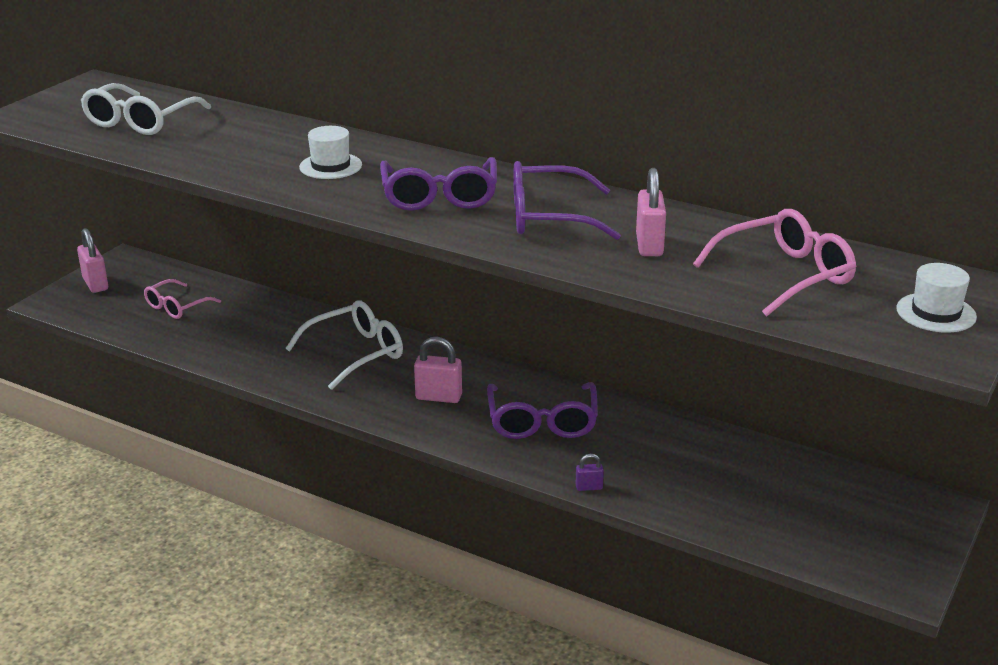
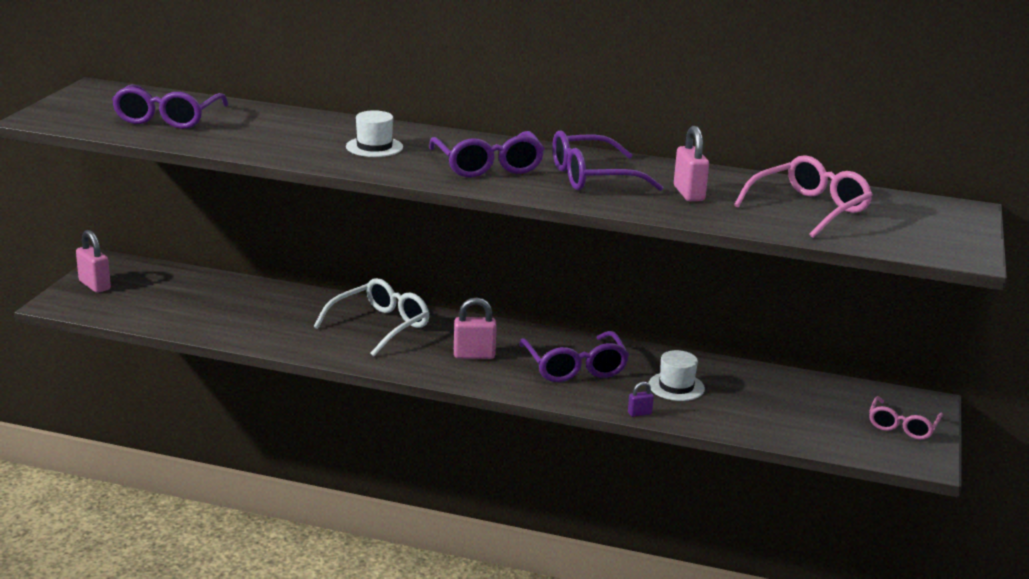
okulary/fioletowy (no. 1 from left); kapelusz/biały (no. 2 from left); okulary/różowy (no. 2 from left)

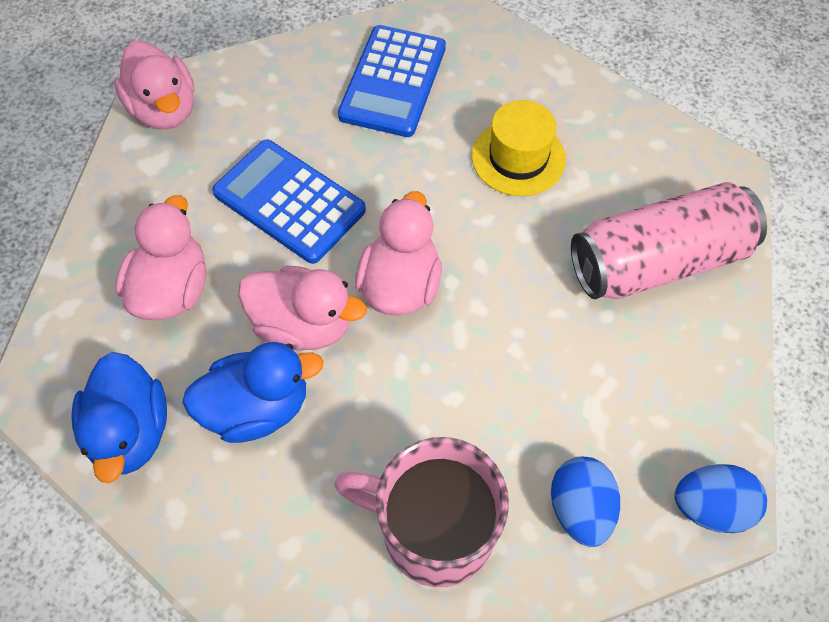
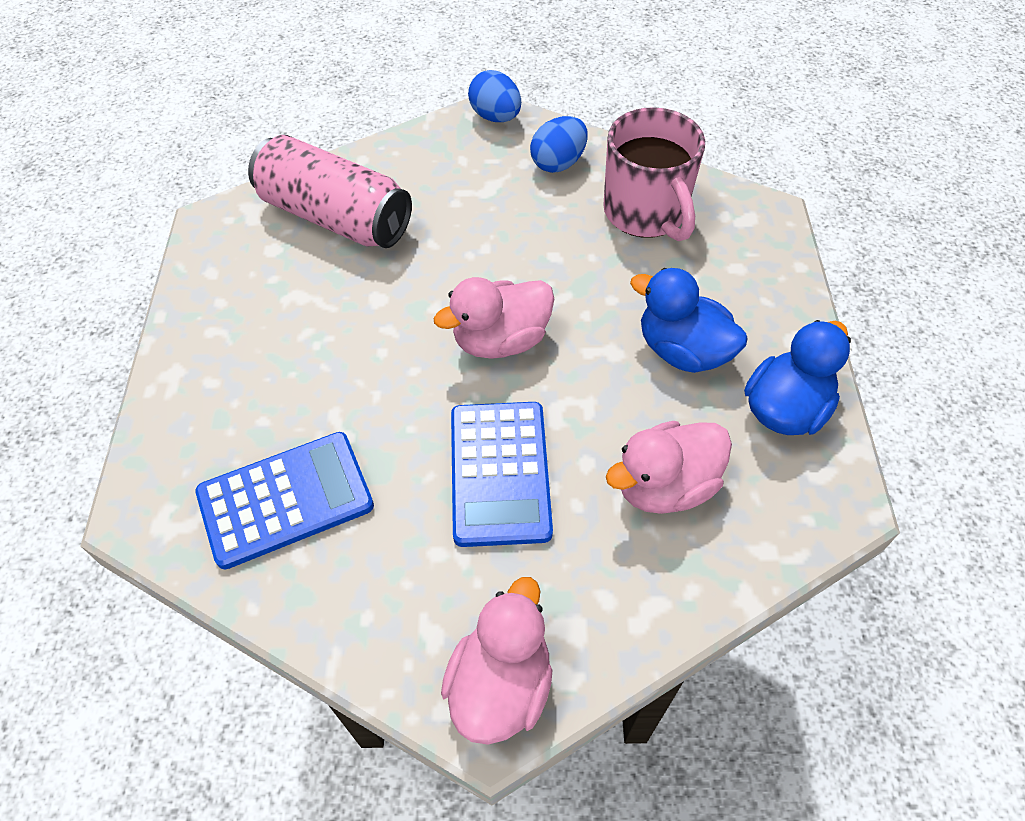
kaczka/różowy (no. 3 from left in the first image); kapelusz/żółty

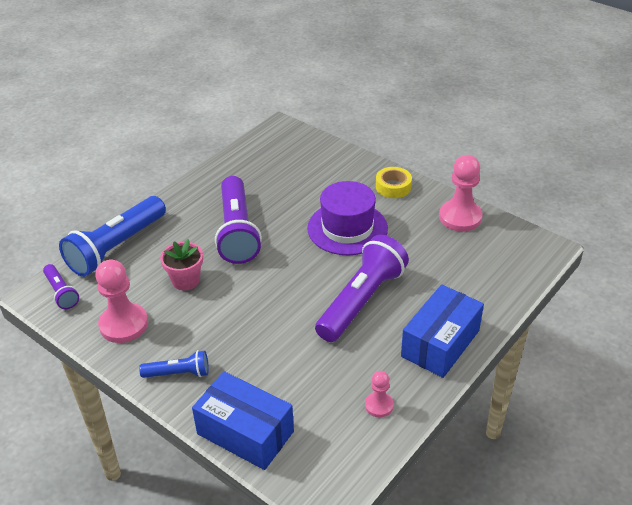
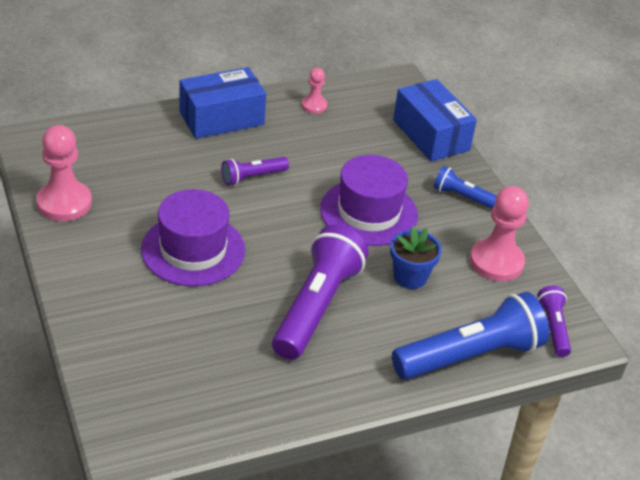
latarka/fioletowy (no. 1 from left); kapelusz/fioletowy (no. 2 from left); doniczka/niebieski; taśma klejąca/żółty

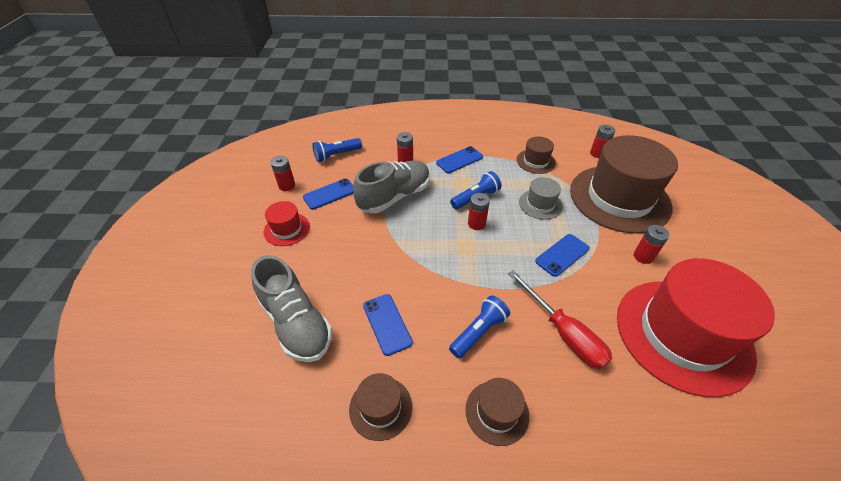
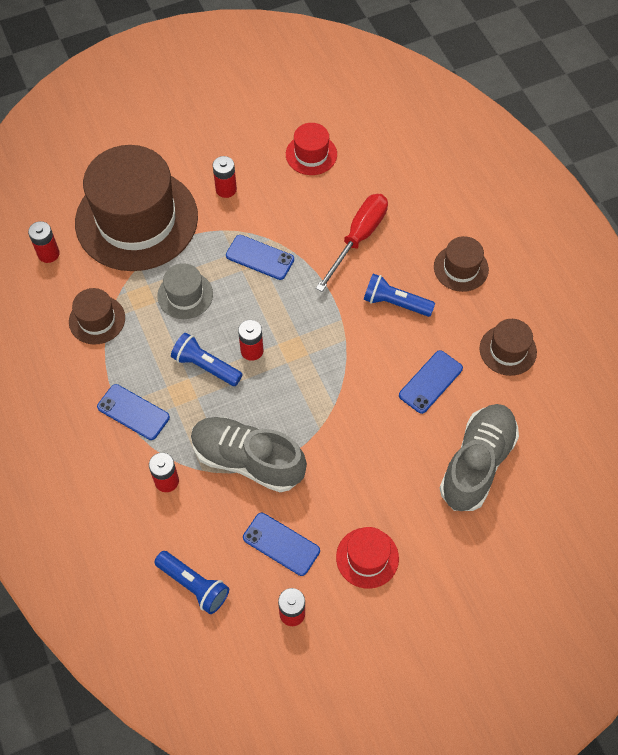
kapelusz/czerwony (no. 1 from left)

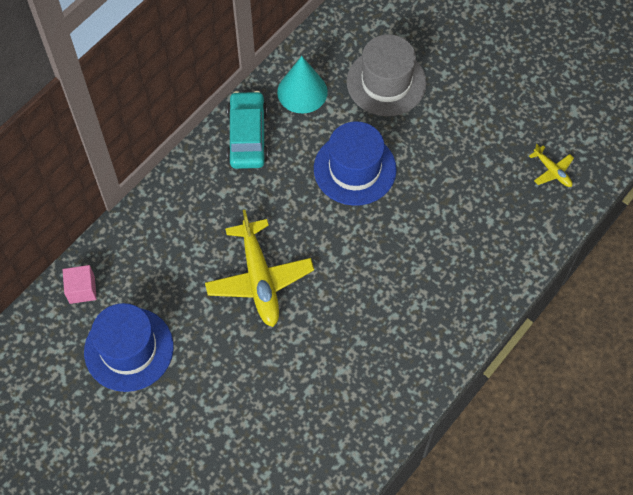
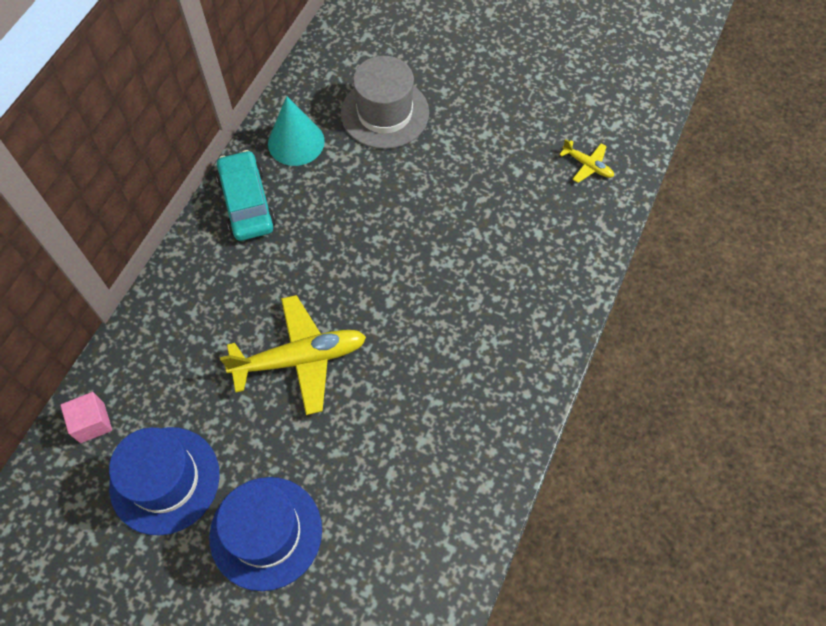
kapelusz/niebieski (no. 2 from left); samolot/żółty (no. 1 from left)

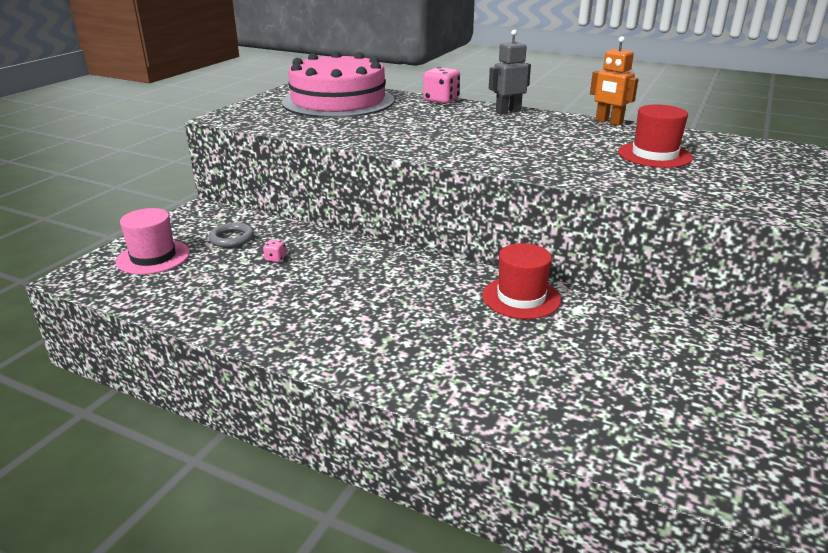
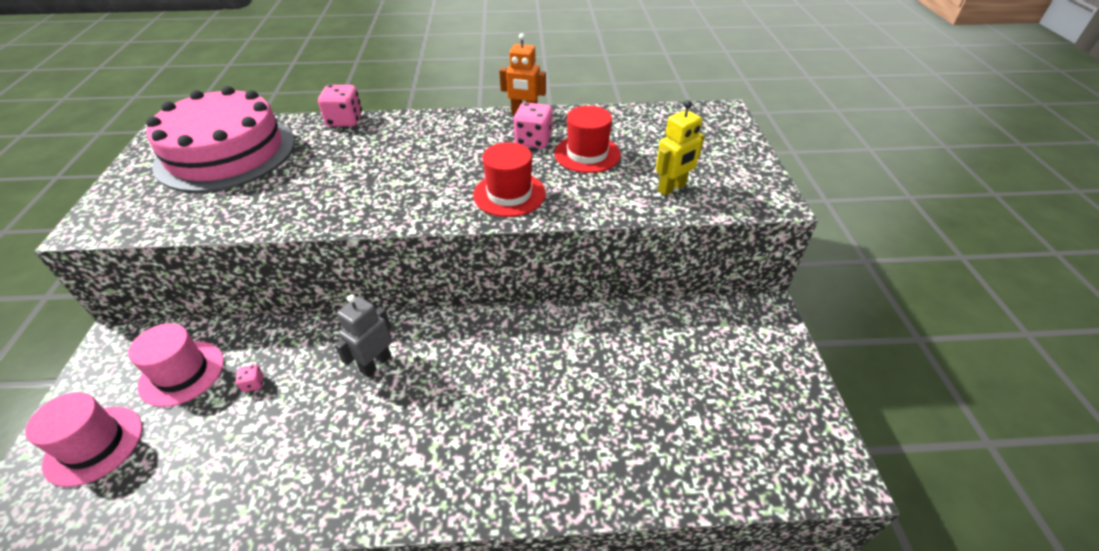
kapelusz/różowy (no. 2 from left); robot/szary; kapelusz/czerwony (no. 1 from left); kostka do gry/różowy (no. 3 from left); robot/żółty

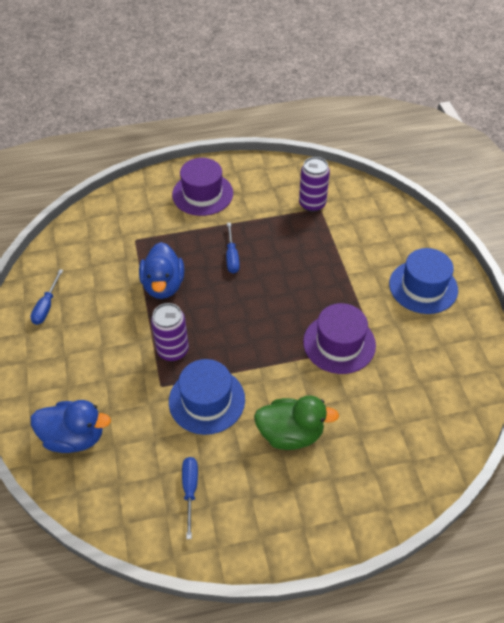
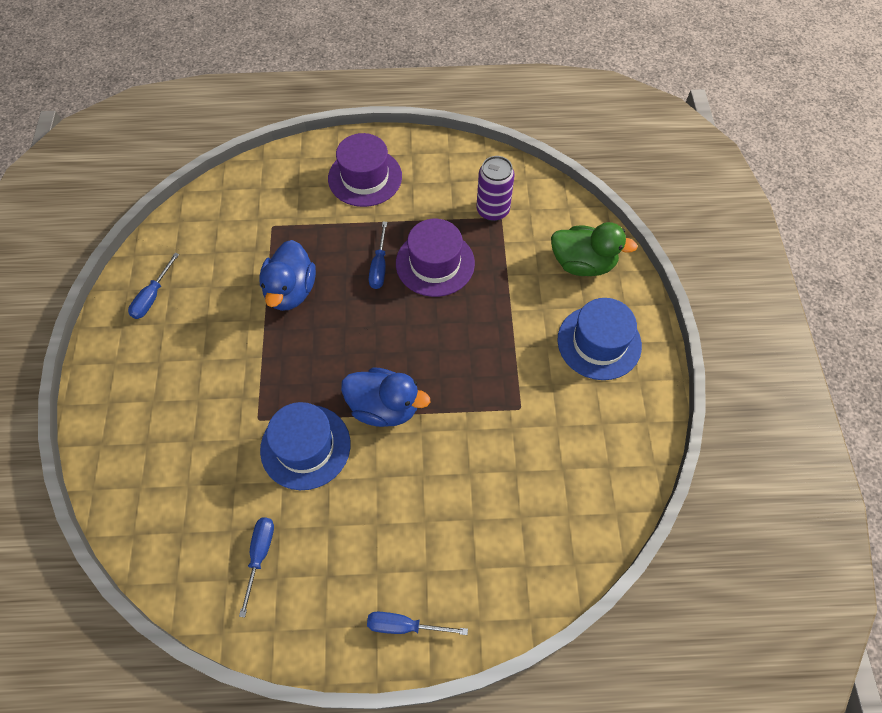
kaczka/niebieski (no. 2 from left); śrubokręt/niebieski (no. 4 from left); kapelusz/fioletowy (no. 2 from left); kaczka/zielony; puszka/fioletowy (no. 1 from left in the first image)

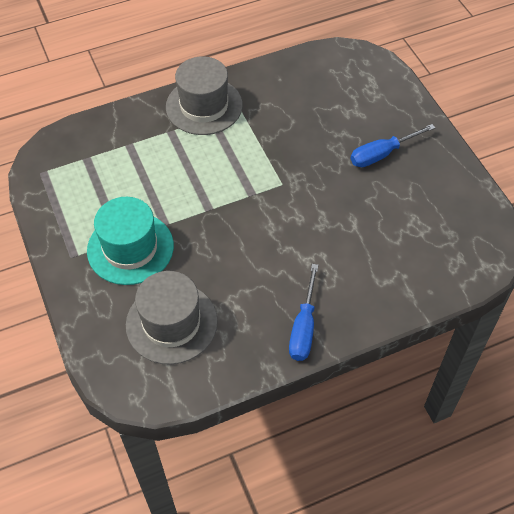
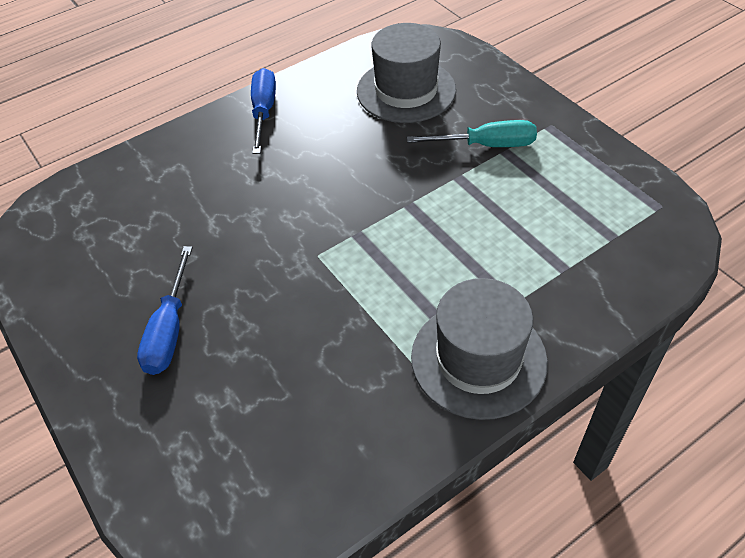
śrubokręt/niebieski (no. 1 from left); śrubokręt/turkusowy

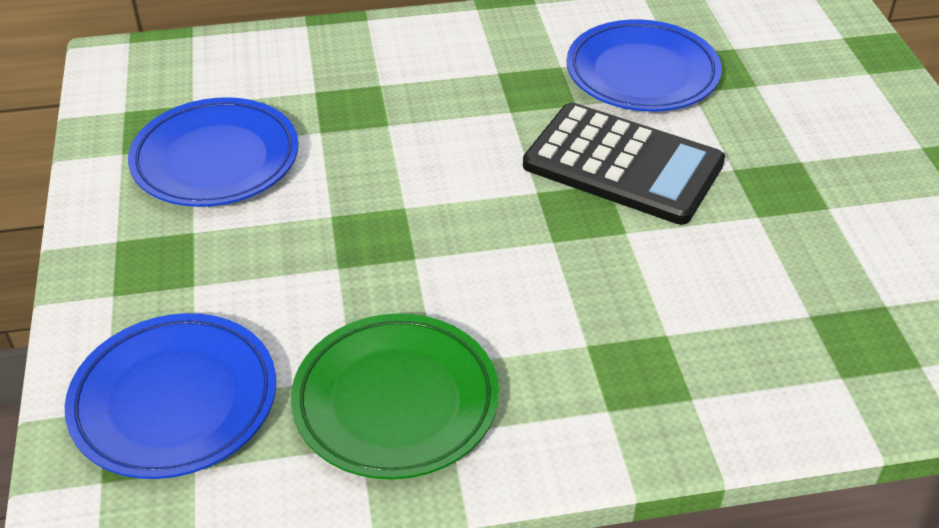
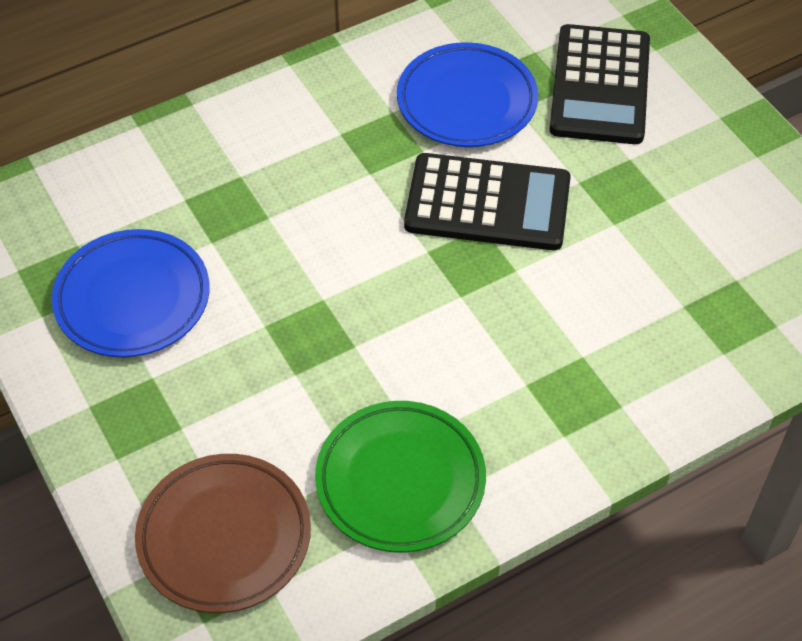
talerz/brązowy; kalkulator/czarny (no. 2 from left)

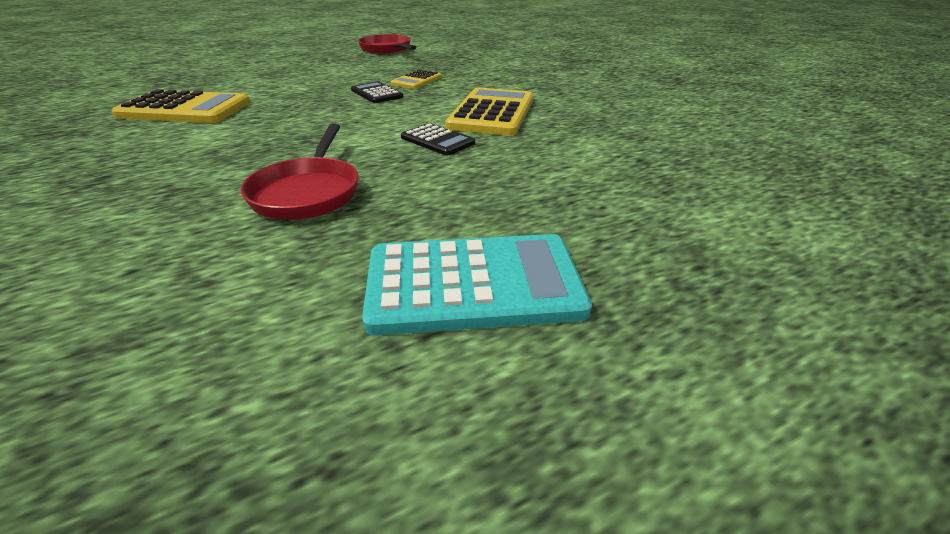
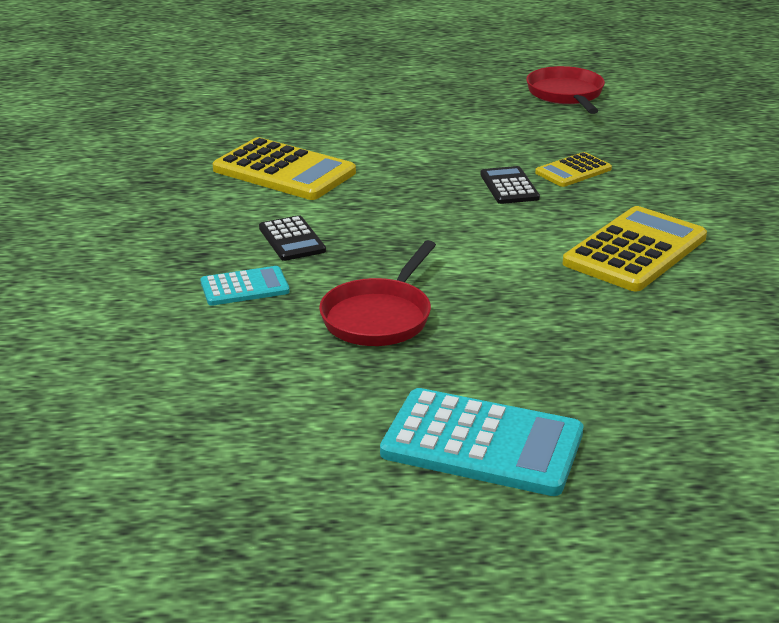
kalkulator/turkusowy (no. 1 from left); kalkulator/czarny (no. 1 from left)

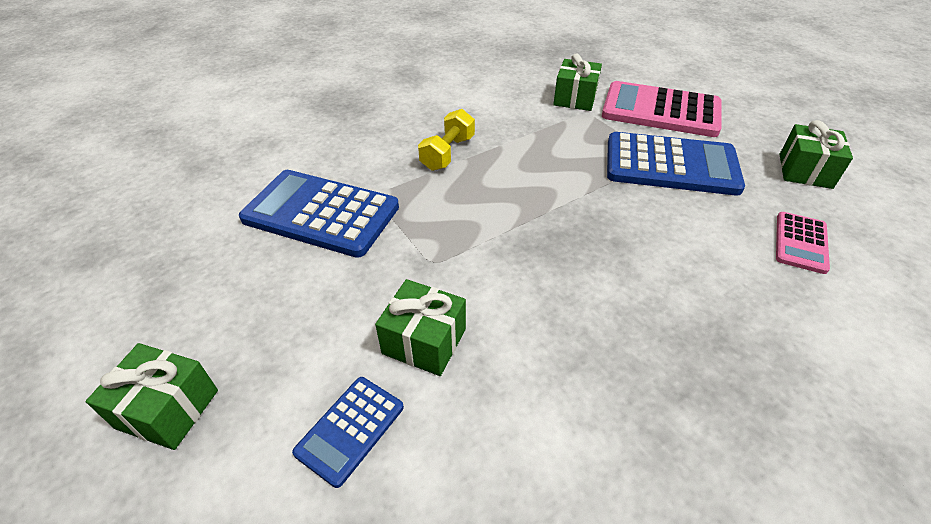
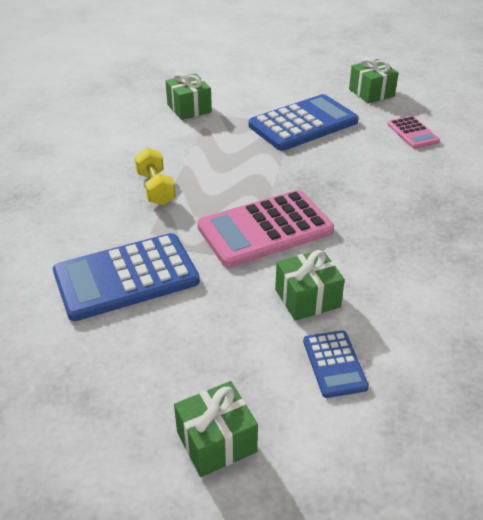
kalkulator/różowy (no. 1 from left)

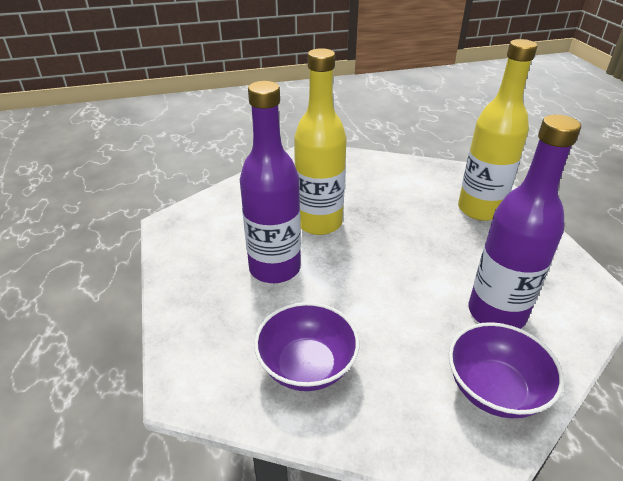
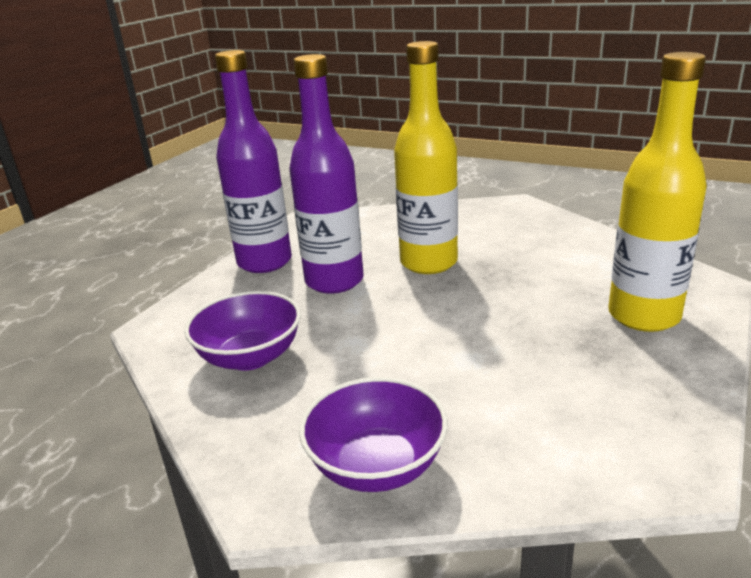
butelka/fioletowy (no. 1 from left)

